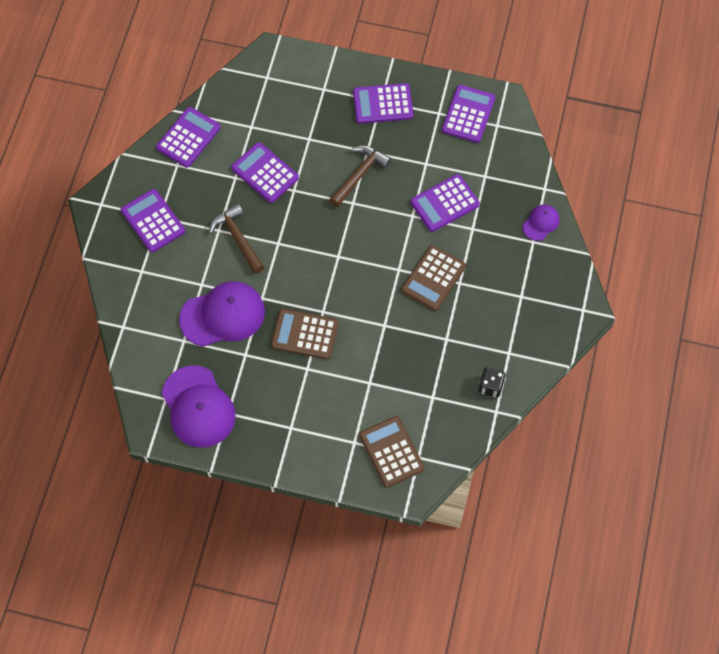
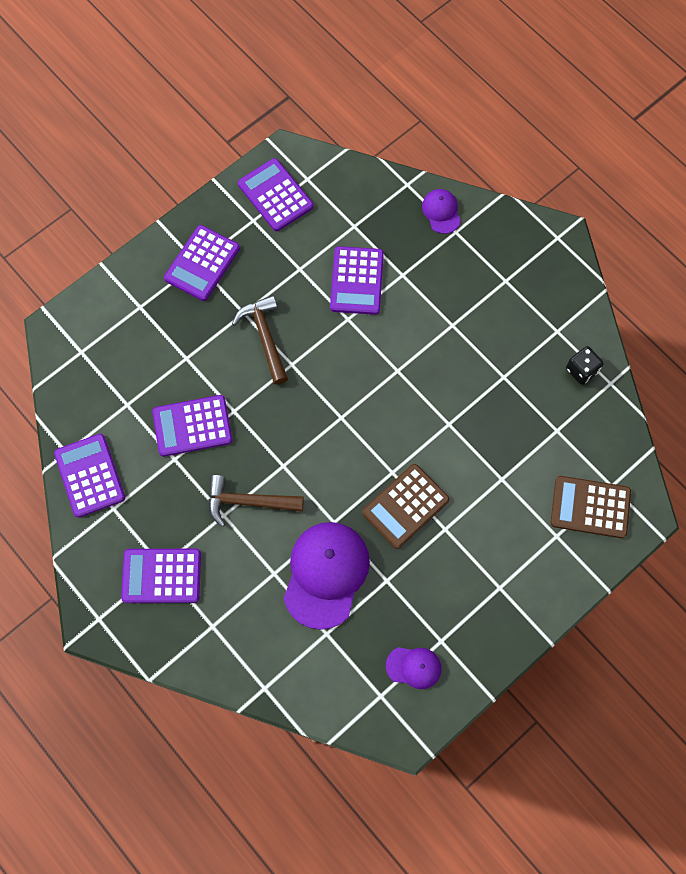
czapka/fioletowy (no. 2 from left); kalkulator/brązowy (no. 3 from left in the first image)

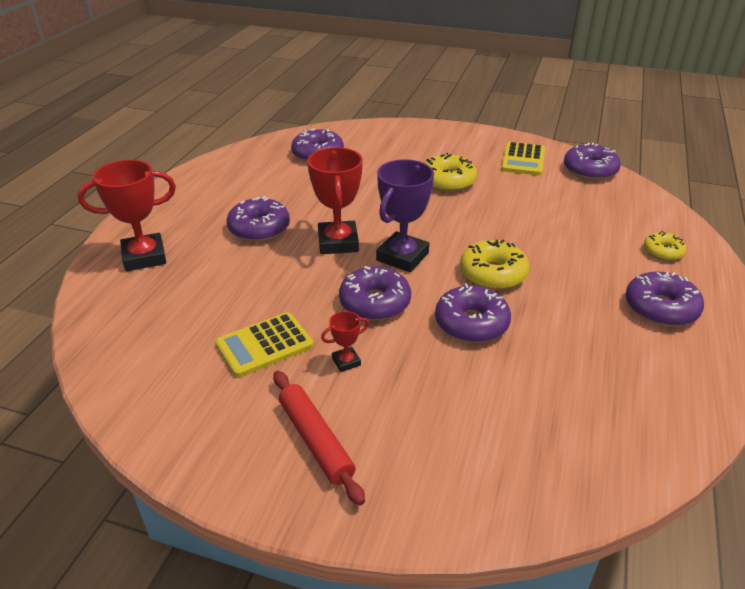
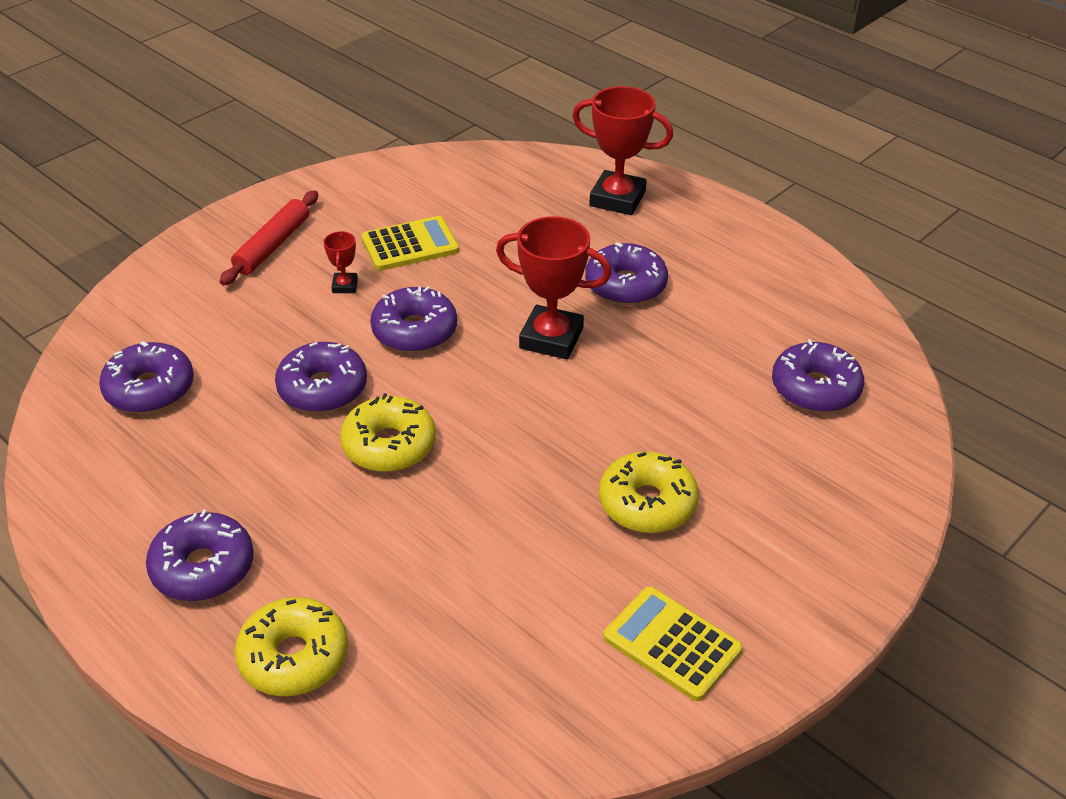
donut/fioletowy (no. 1 from left); wałek do ciasta/czerwony; donut/żółty (no. 1 from left); kalkulator/żółty (no. 1 from left); puchar/czerwony (no. 3 from left); puchar/fioletowy

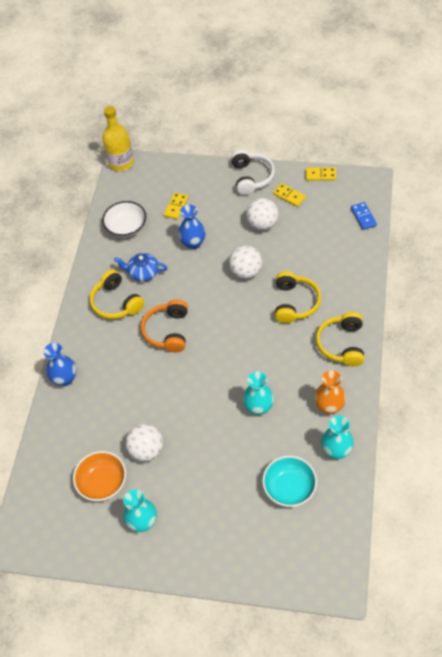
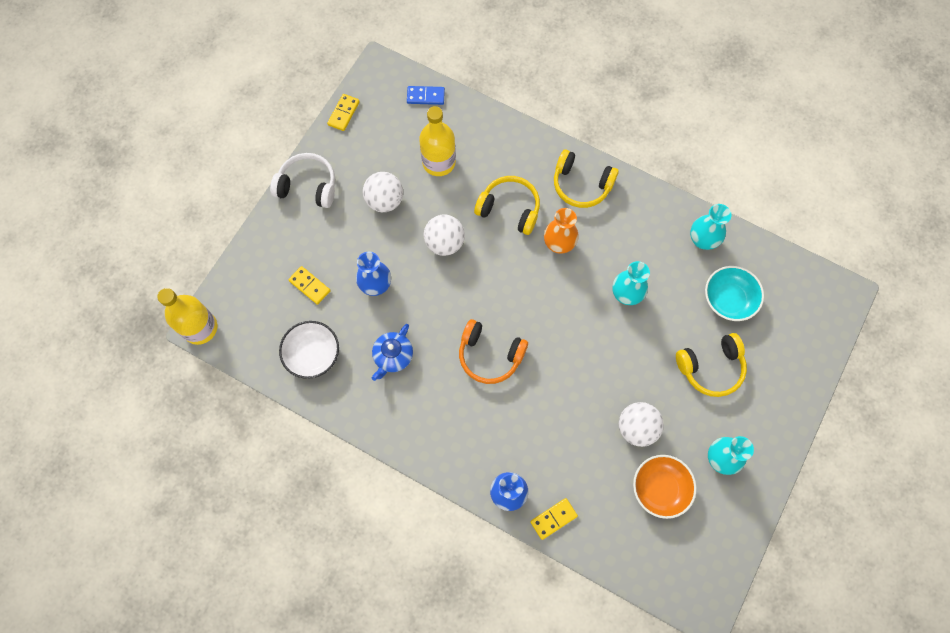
butelka/żółty (no. 2 from left); kostka domina/żółty (no. 3 from left); wazon/pomarańczowy; słuchawki/żółty (no. 3 from left)

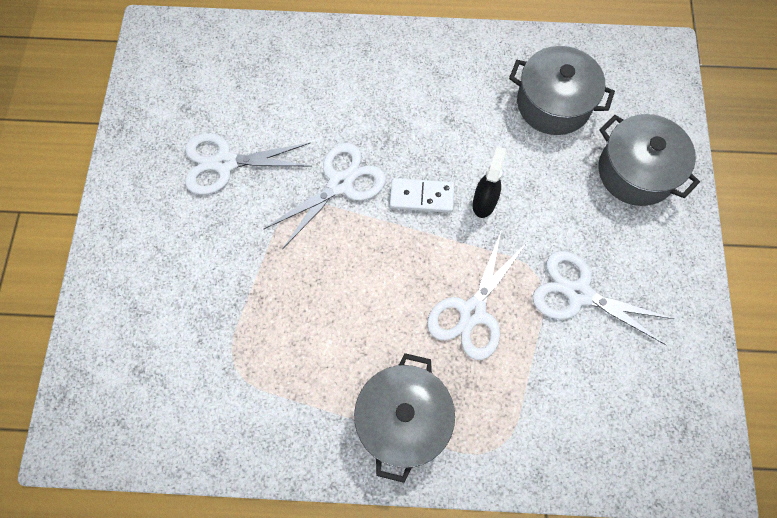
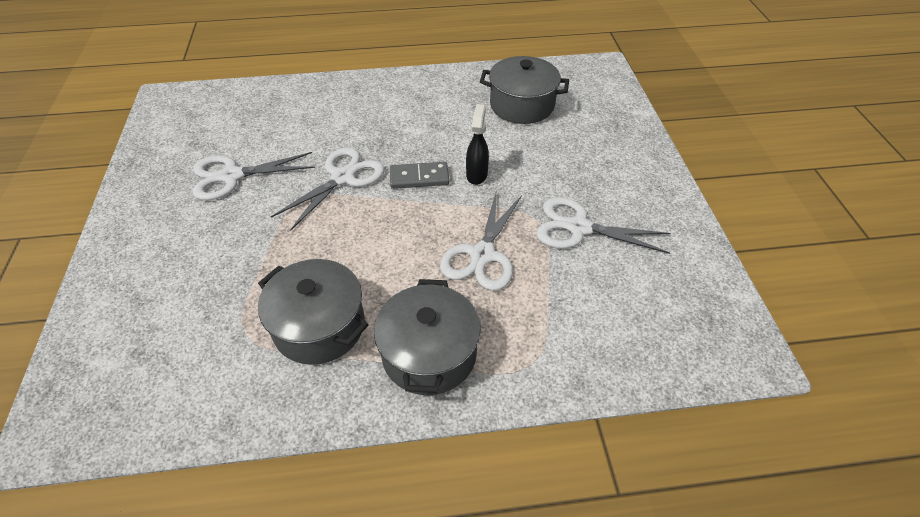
garnek/szary (no. 1 from left); kostka domina/szary

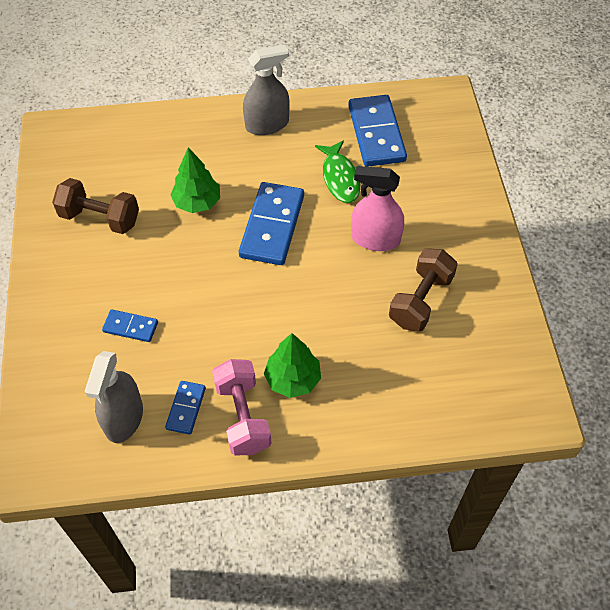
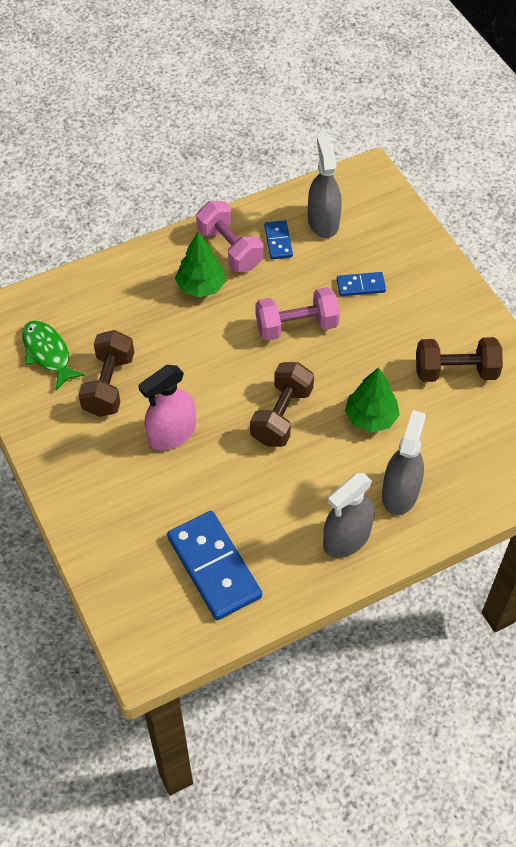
ryba/zielony; spryskiwacz/różowy; hantel/brązowy (no. 2 from left); hantel/różowy (no. 2 from left); spryskiwacz/szary (no. 3 from left)

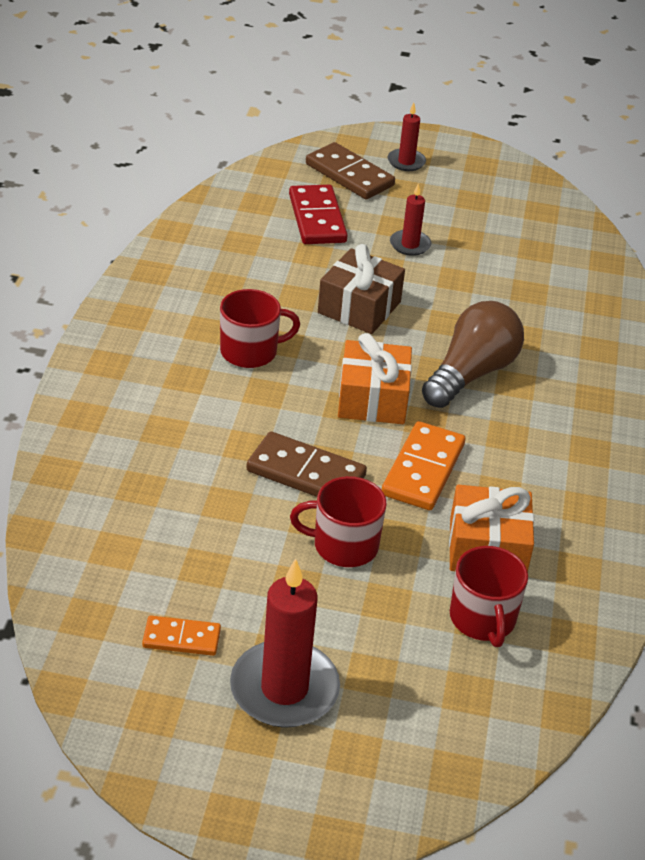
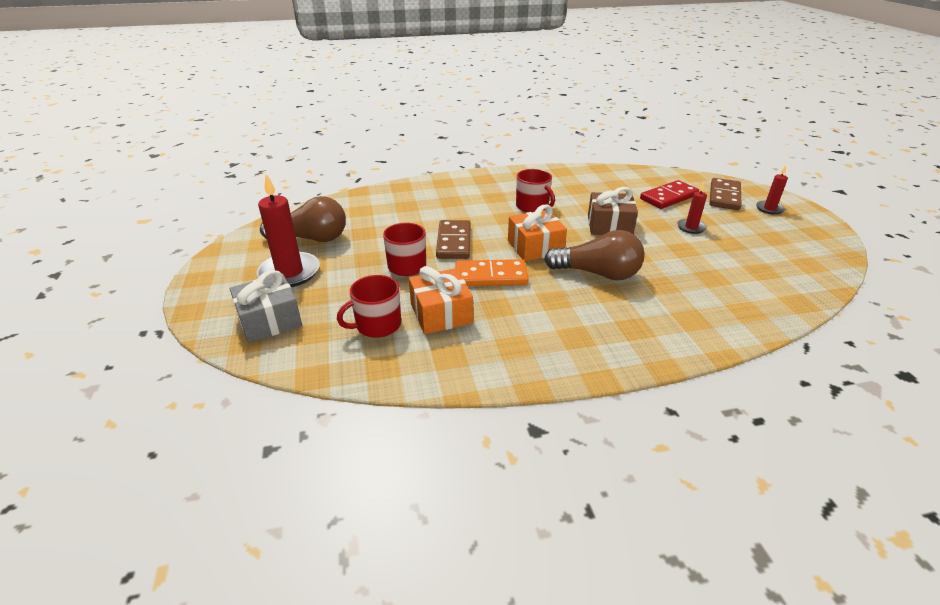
prezent/szary; żarówka/brązowy (no. 1 from left)

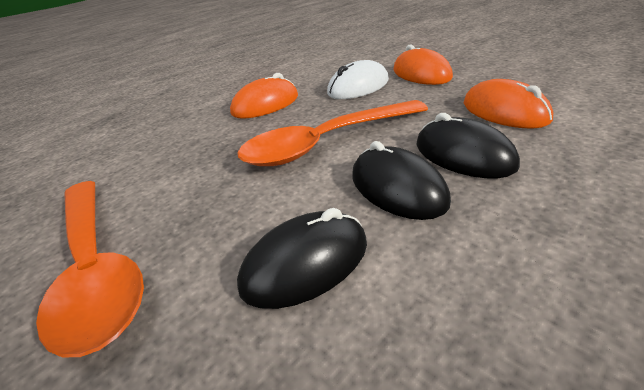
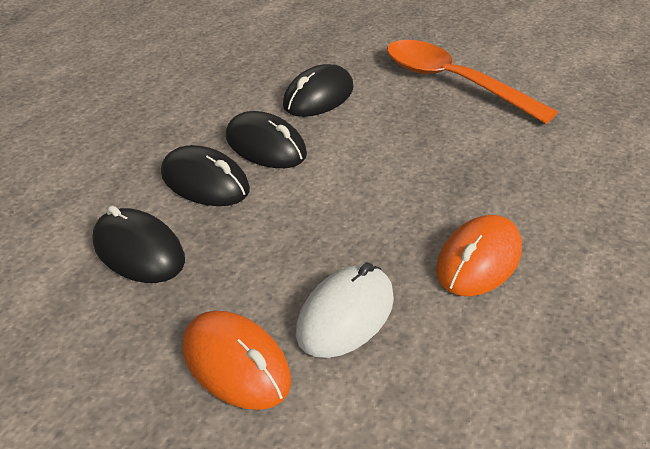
myszka/czarny (no. 1 from left); łyżka/pomarańczowy (no. 2 from left in the first image)

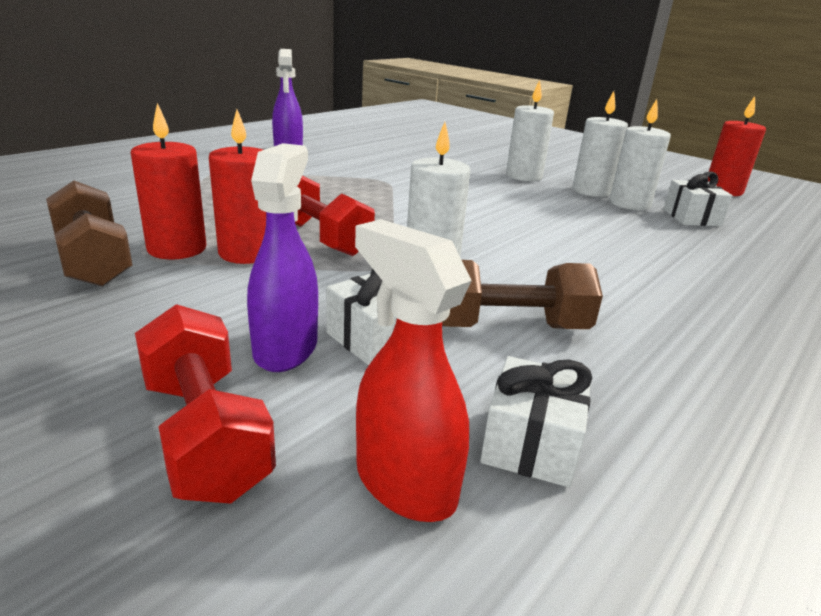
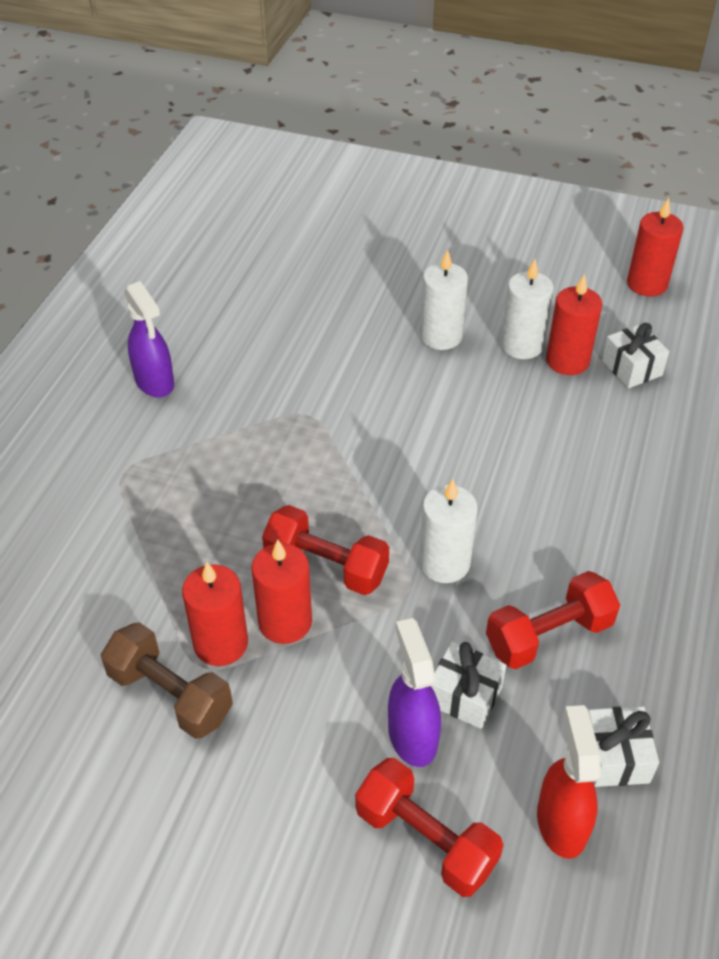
hantel/czerwony (no. 3 from left); spryskiwacz/czerwony; świeca/czerwony (no. 3 from left)

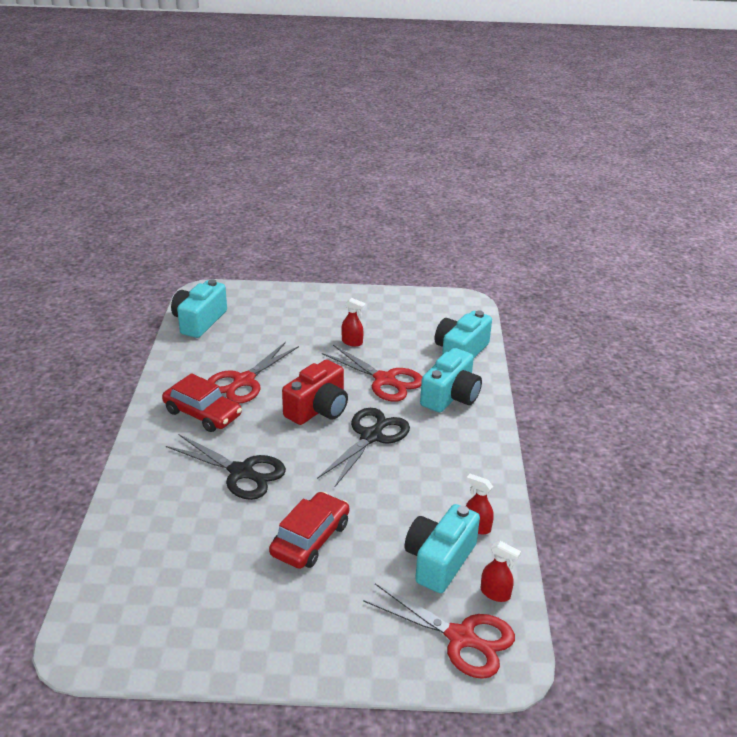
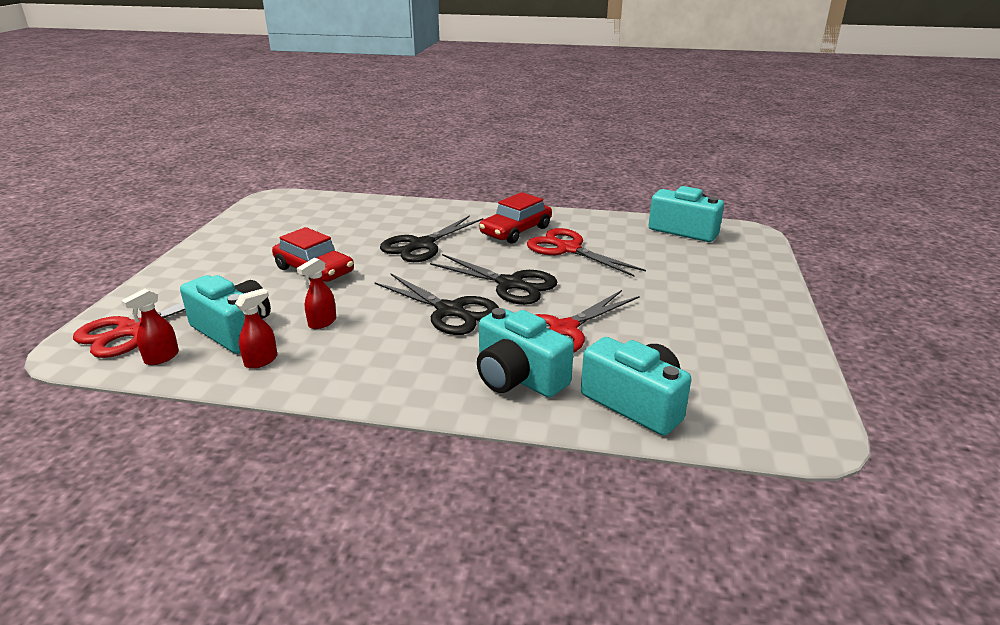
spryskiwacz/czerwony (no. 3 from left); nożyczki/czarny (no. 3 from left)

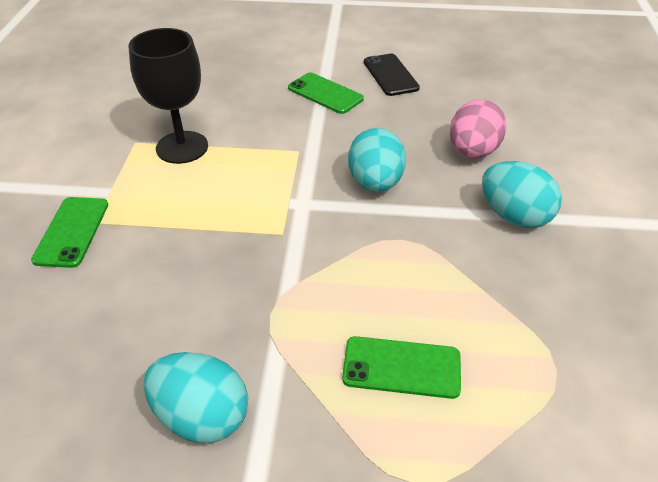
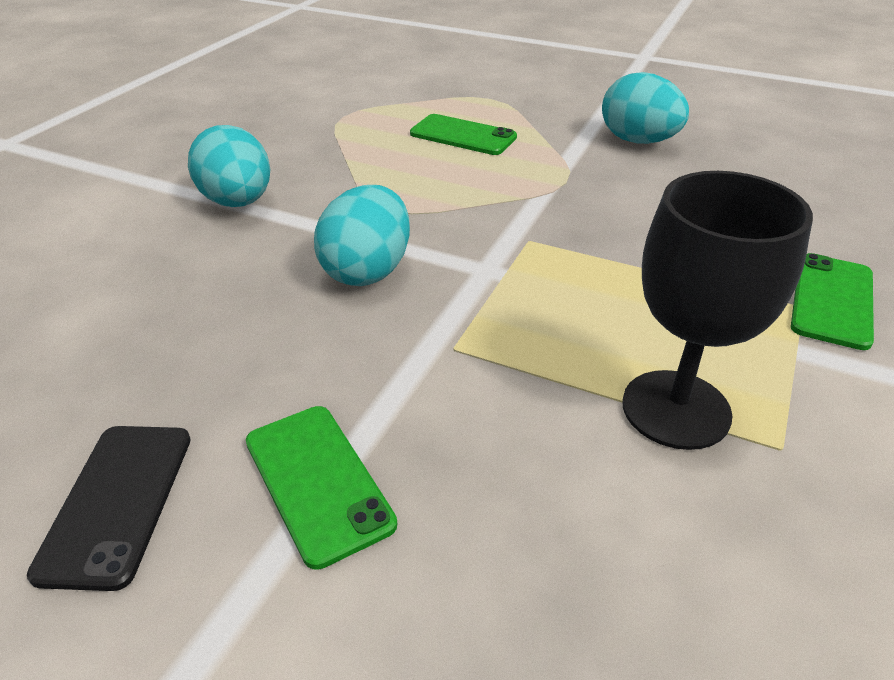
jajko/różowy

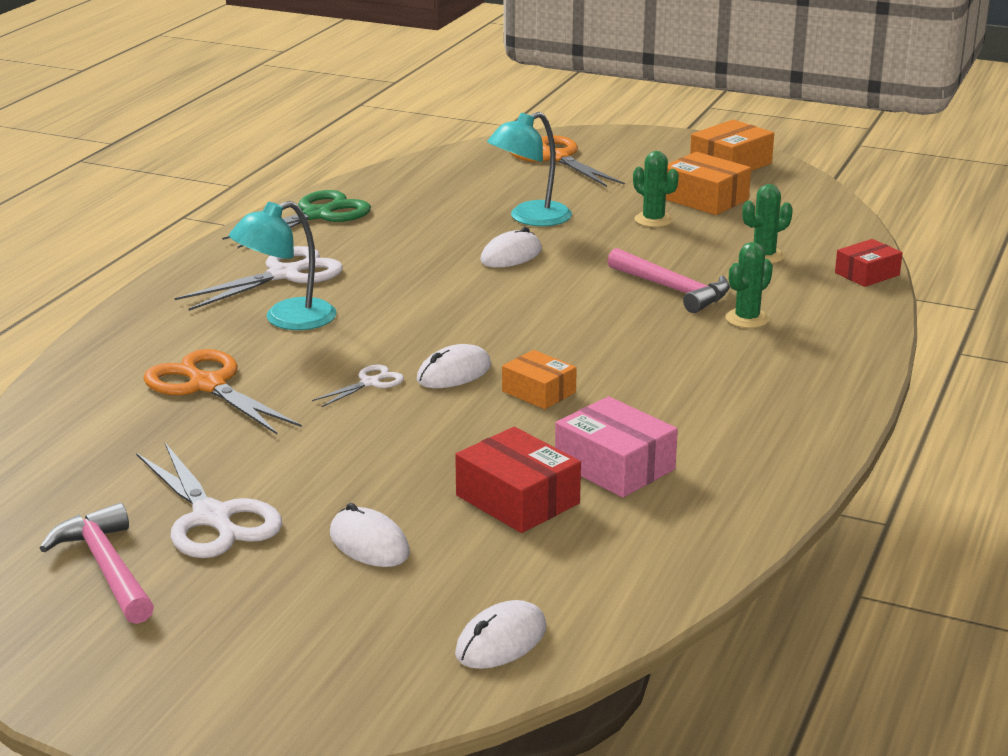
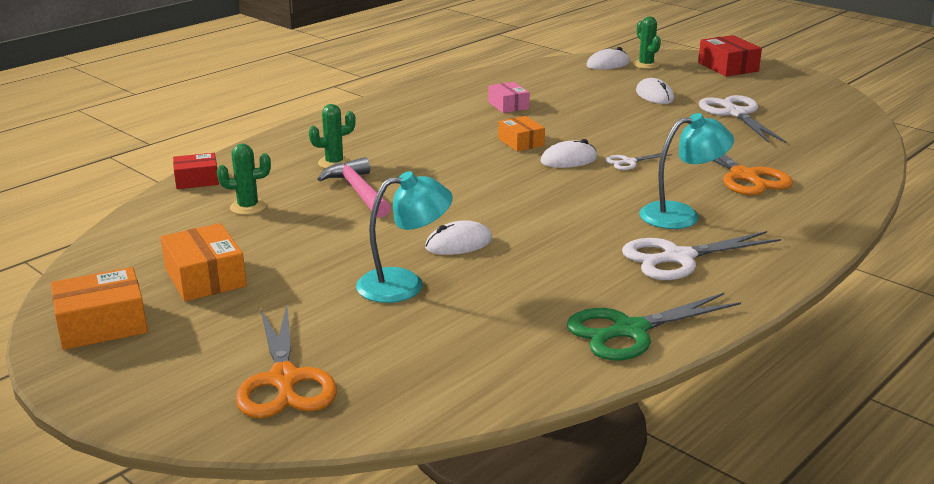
pudełko/różowy; kaktus/zielony (no. 3 from left); pudełko/czerwony (no. 2 from left); młotek/różowy (no. 1 from left in the first image)

